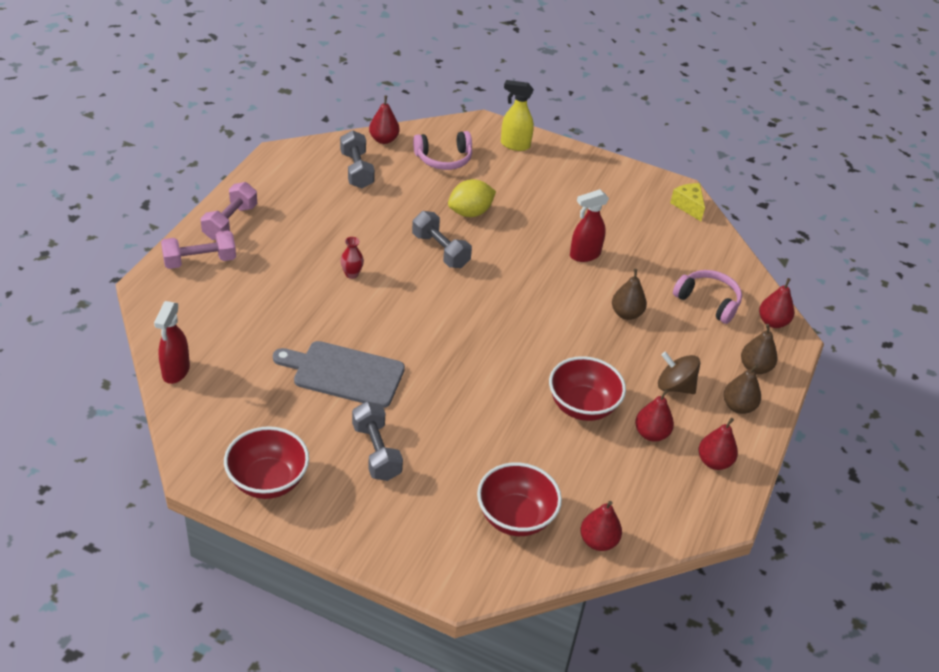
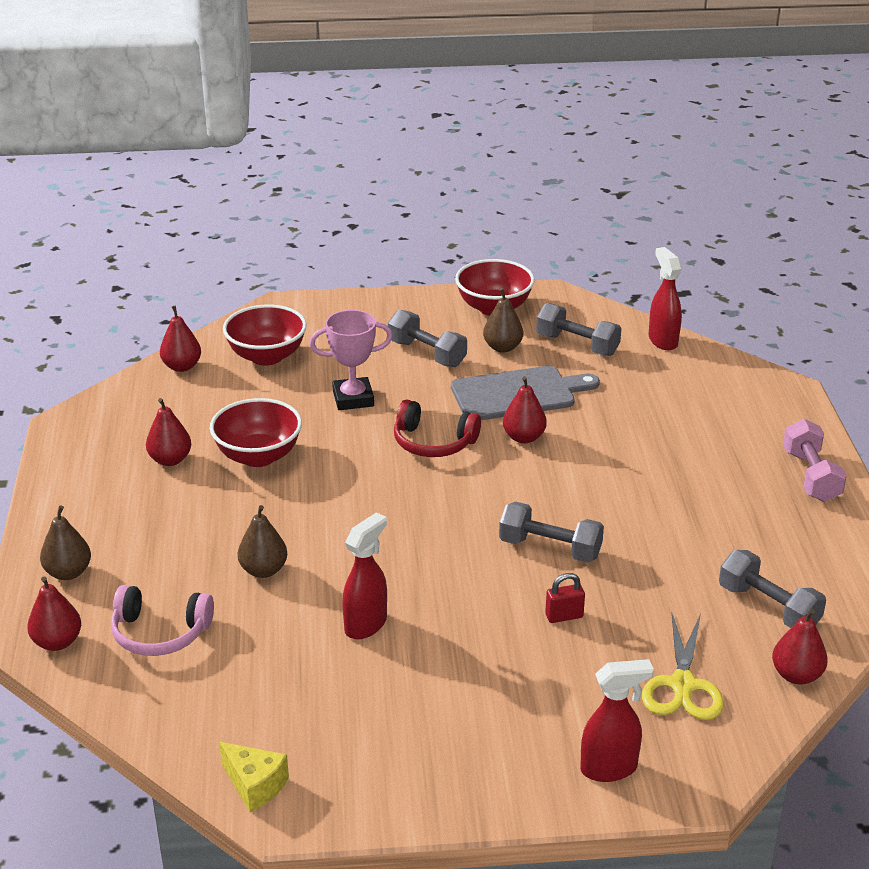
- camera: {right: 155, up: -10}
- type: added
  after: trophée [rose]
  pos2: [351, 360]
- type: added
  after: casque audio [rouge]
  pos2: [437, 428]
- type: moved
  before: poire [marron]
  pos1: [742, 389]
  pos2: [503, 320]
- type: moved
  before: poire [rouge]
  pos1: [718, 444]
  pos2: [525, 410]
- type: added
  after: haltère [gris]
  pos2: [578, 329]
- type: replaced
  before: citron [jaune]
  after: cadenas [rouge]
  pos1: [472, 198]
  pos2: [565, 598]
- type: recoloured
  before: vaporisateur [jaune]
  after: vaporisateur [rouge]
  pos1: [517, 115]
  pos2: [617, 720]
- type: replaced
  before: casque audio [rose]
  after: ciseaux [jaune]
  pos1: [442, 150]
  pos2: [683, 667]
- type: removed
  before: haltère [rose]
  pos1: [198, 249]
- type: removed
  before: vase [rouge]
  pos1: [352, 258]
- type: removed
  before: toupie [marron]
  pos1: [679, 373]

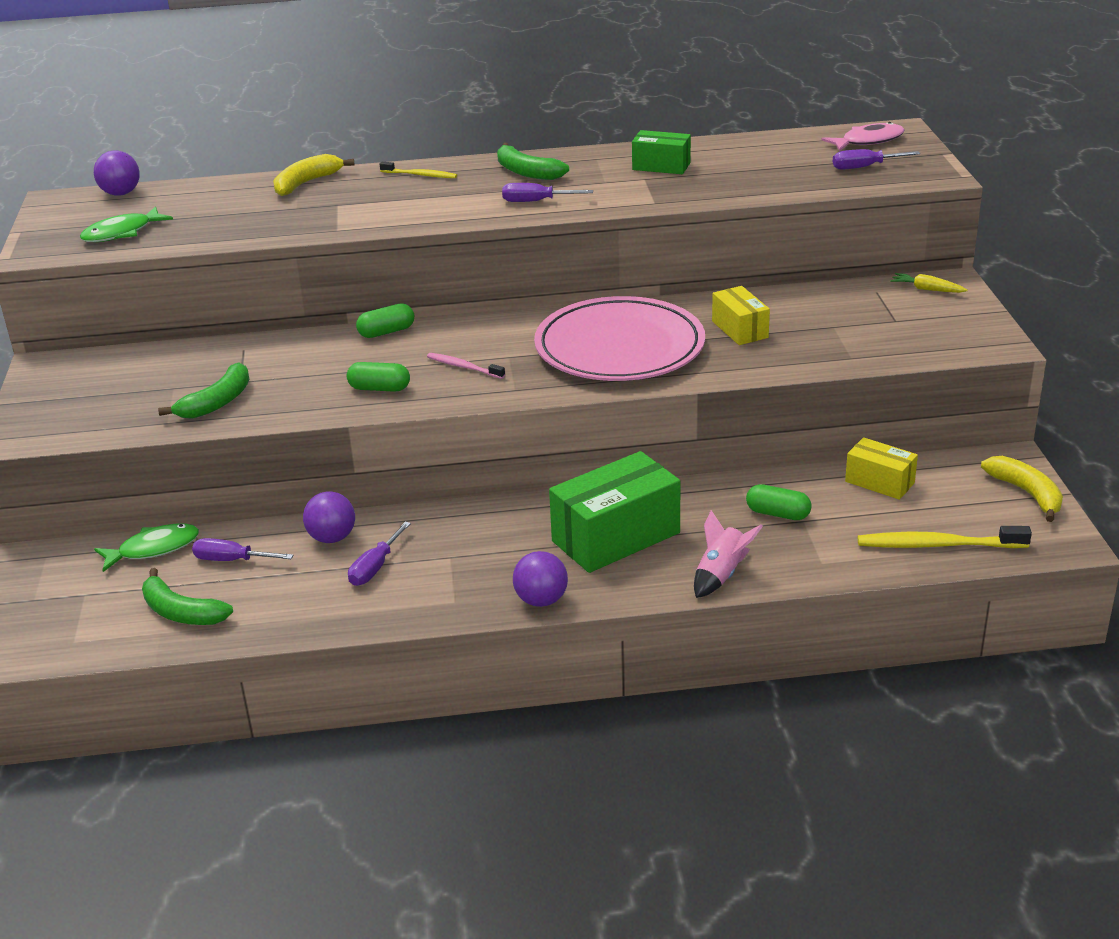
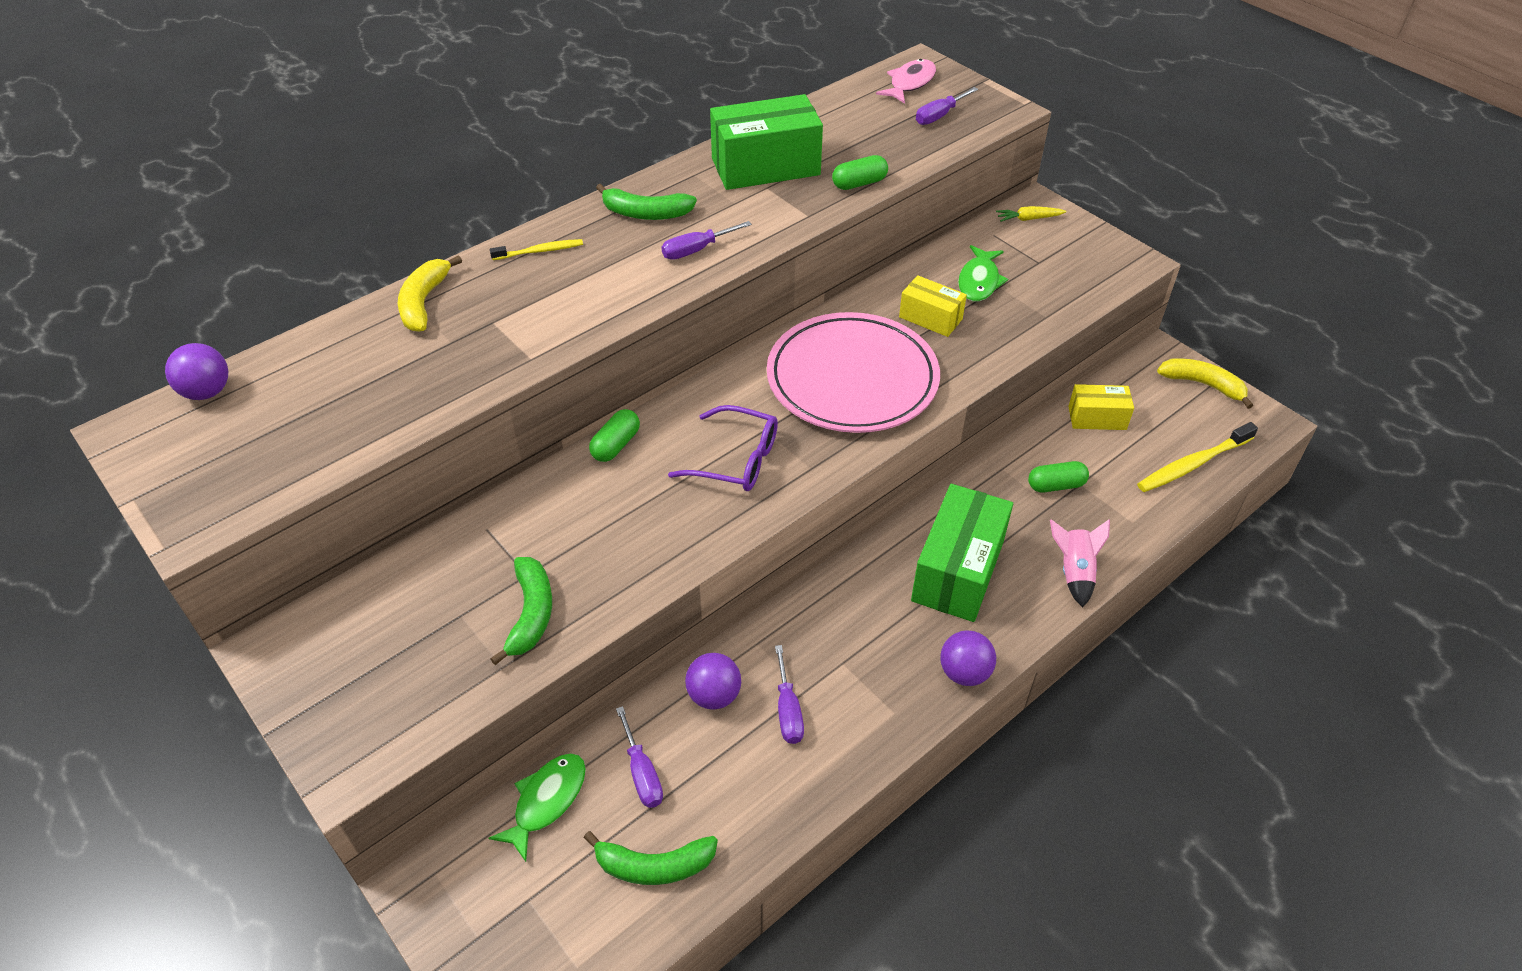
- camera: {right: -35, up: 15}
- type: turned
  before: tournevis [violet]
  pos1: [242, 549]
  pos2: [639, 757]
  turn: -90
- type: replaced
  before: brosse à dents [rose]
  after: lunettes [violet]
  pos1: [466, 366]
  pos2: [723, 448]
- type: resized
  before: boîte [vert]
  pos1: [661, 152]
  pos2: [766, 142]
  scale: 1.81
- type: moved
  before: gélule [vert]
  pos1: [378, 377]
  pos2: [860, 172]
- type: moved
  before: poisson [vert]
  pos1: [126, 224]
  pos2: [983, 273]

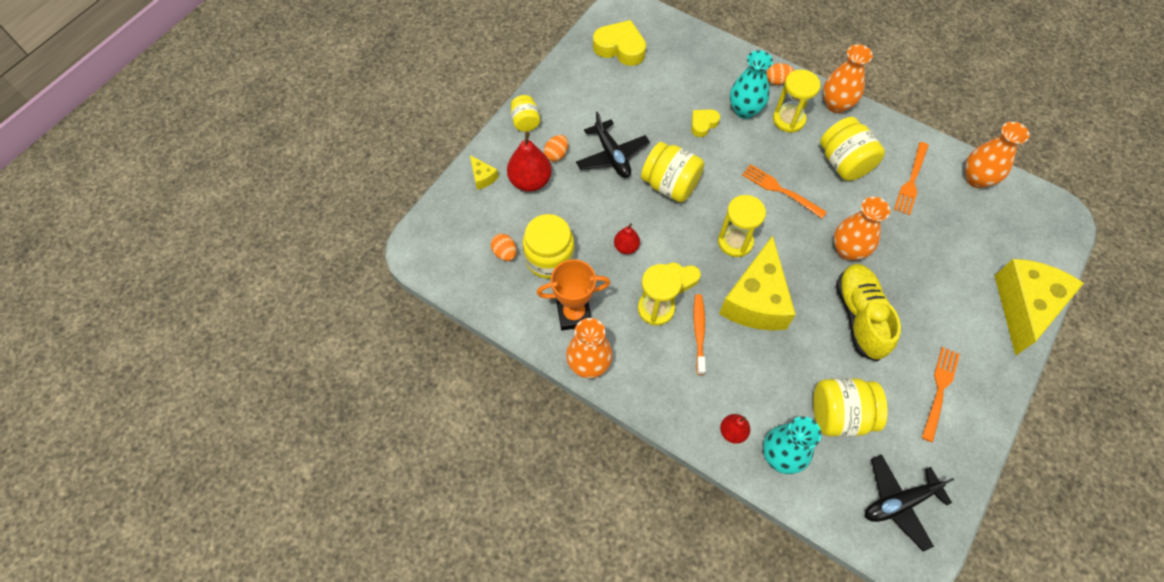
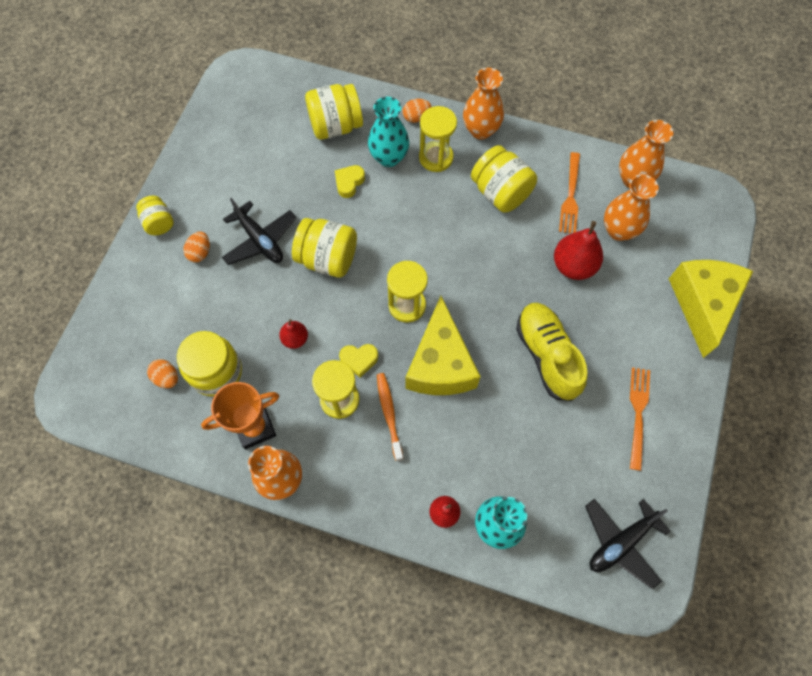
- camera: {right: -15, up: 5}
- type: moved
  before: bocal [jaune]
  pos1: [850, 407]
  pos2: [334, 112]
- type: moved
  before: poire [rouge]
  pos1: [529, 162]
  pos2: [578, 250]
- type: moved
  before: vase [orange]
  pos1: [862, 229]
  pos2: [631, 207]
- type: removed
  before: fromage [jaune]
  pos1: [484, 172]
- type: removed
  before: cœur [jaune]
  pos1: [619, 43]
- type: removed
  before: fourchette [orange]
  pos1: [784, 191]

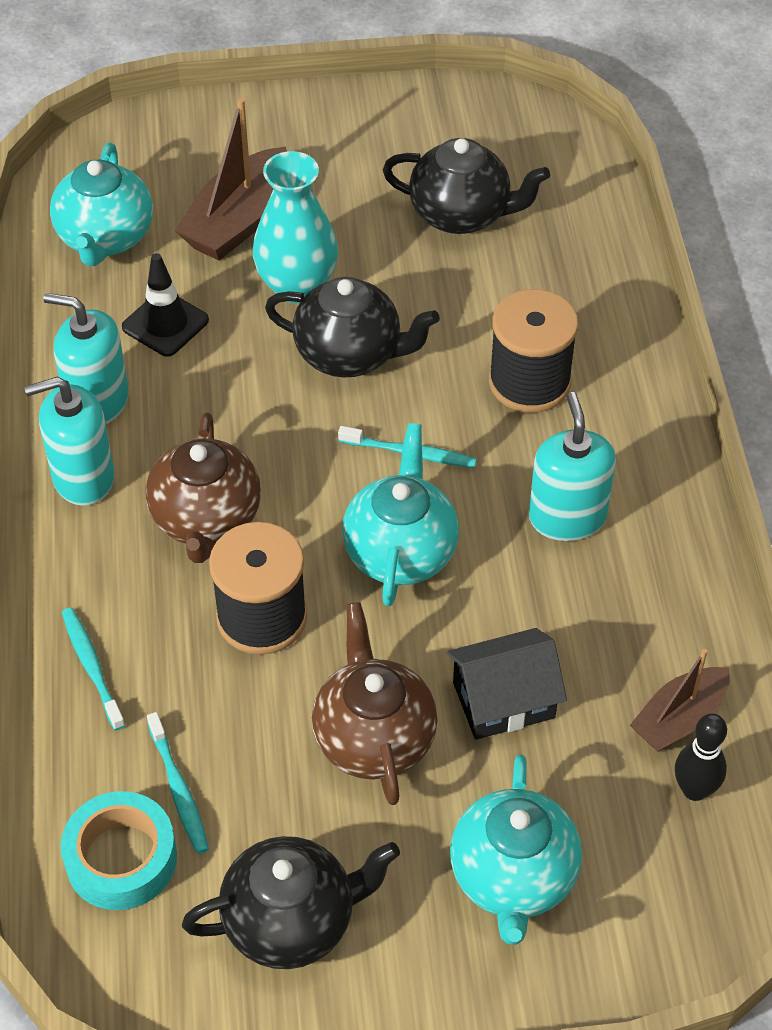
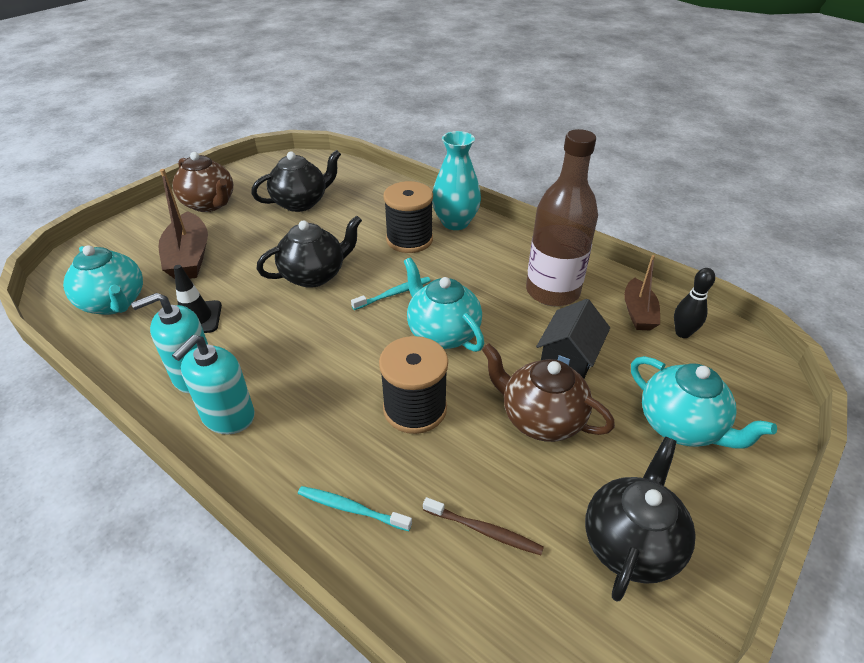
- camera: {right: -45, up: -10}
- type: moved
  before: théière [marron]
  pos1: [203, 487]
  pos2: [202, 182]
- type: recoloured
  before: brosse à dents [turquoise]
  after: brosse à dents [marron]
  pos1: [178, 783]
  pos2: [483, 526]
- type: moved
  before: vase [turquoise]
  pos1: [295, 227]
  pos2: [456, 180]
- type: added
  after: bouteille [marron]
  pos2: [562, 217]
- type: removed
  before: ruban adhésif [turquoise]
  pos1: [119, 850]
- type: removed
  before: distributeur de savon [turquoise]
  pos1: [572, 466]

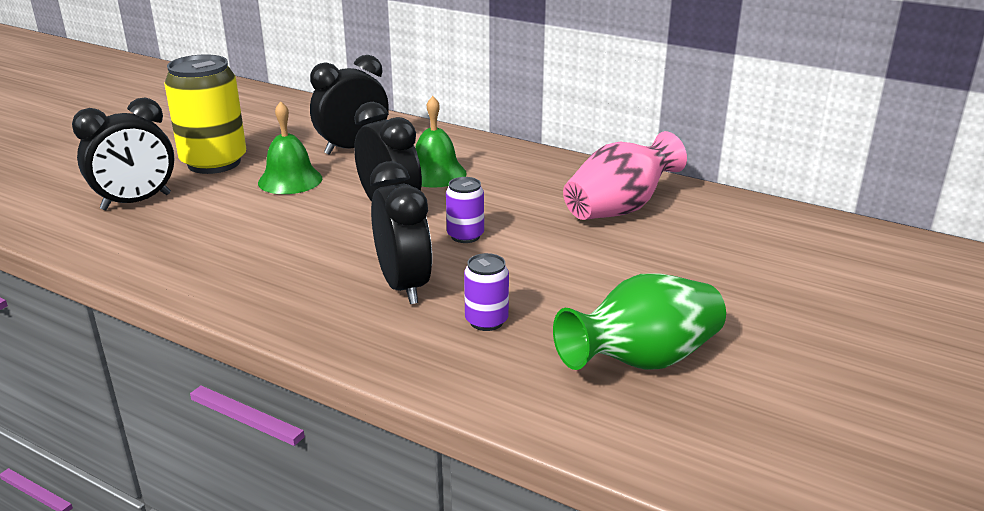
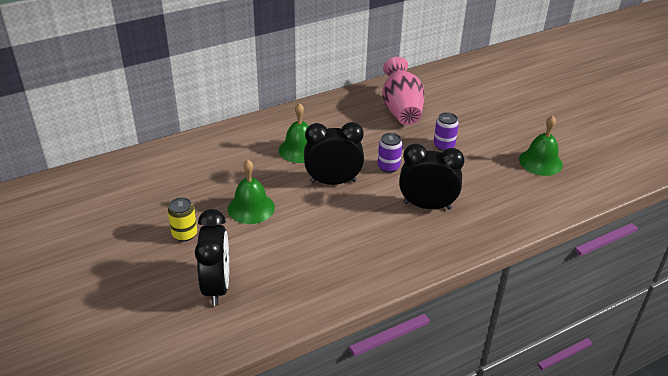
- camera: {right: -60, up: 10}
- type: resized
  before: canette [jaune]
  pos1: [205, 114]
  pos2: [182, 219]
  scale: 0.48
- type: moved
  before: canette [violet]
  pos1: [486, 292]
  pos2: [446, 131]
- type: replaced
  before: vase [vert]
  after: cloche [vert]
  pos1: [639, 321]
  pos2: [541, 145]
- type: removed
  before: réveil [noir]
  pos1: [349, 105]

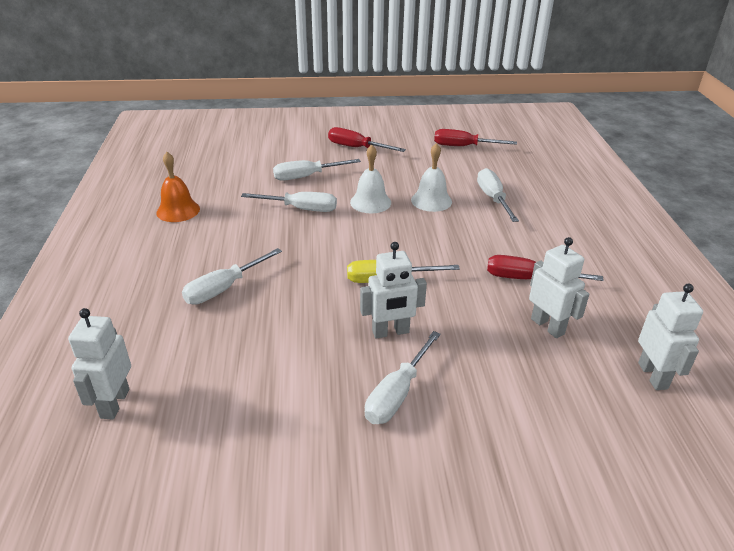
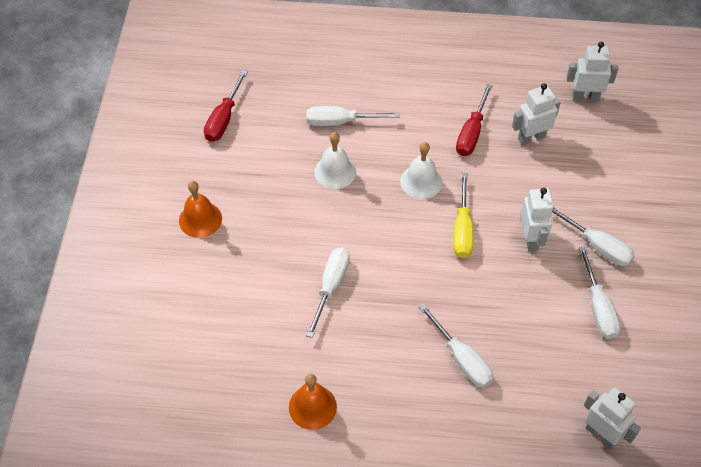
- camera: {right: -80, up: 20}
- type: replaced
  before: tournevis [rouge]
  after: cloche [orange]
  pos1: [367, 139]
  pos2: [200, 209]
- type: moved
  before: cloche [blanc]
  pos1: [370, 179]
  pos2: [421, 170]
- type: moved
  before: tournevis [blanc]
  pos1: [317, 170]
  pos2: [600, 293]
- type: turned
  before: robot [blanc]
  pos1: [99, 364]
  pos2: [612, 418]
  turn: -150

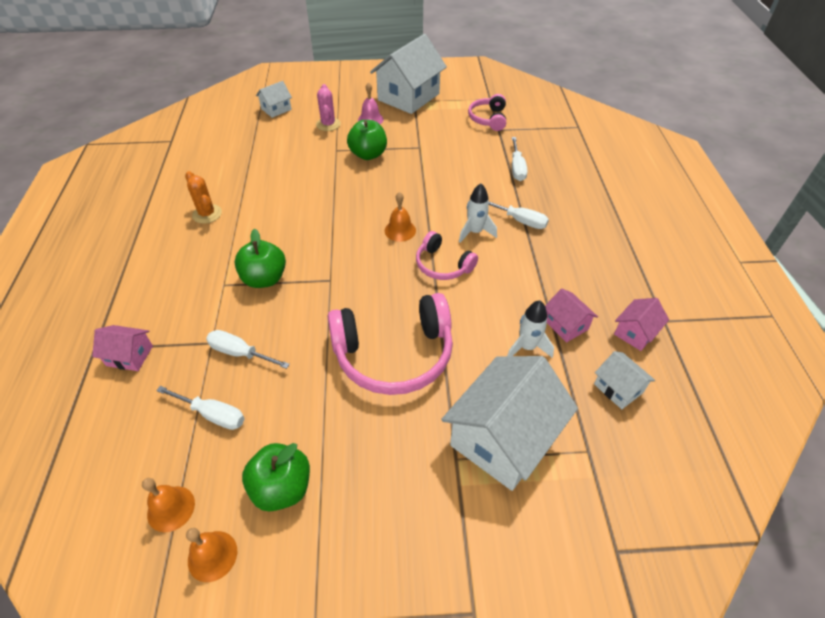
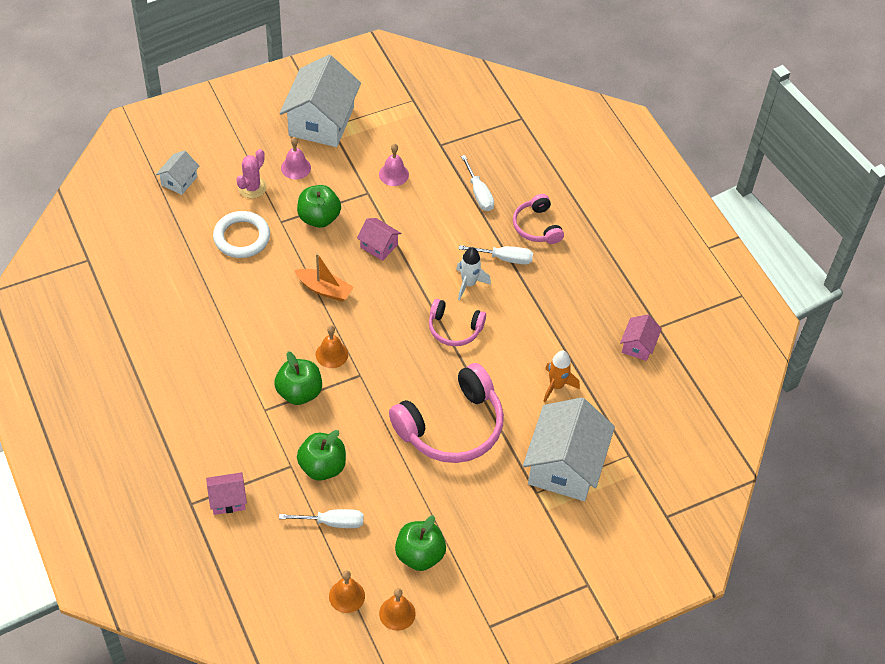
- camera: {right: -25, up: 5}
- type: added
  after: anneau [blanc]
  pos2: [241, 234]
- type: turned
  before: cactus [rose]
  pos1: [328, 107]
  pos2: [251, 173]
  turn: 60
- type: added
  after: bateau [orange]
  pos2: [324, 277]
- type: replaced
  before: tournevis [blanc]
  after: pomme [vert]
  pos1: [248, 349]
  pos2: [321, 455]
- type: moved
  before: cloche [orange]
  pos1: [400, 217]
  pos2: [332, 346]
- type: moved
  before: maison [rose]
  pos1: [571, 315]
  pos2: [379, 239]
- type: added
  after: cloche [rose]
  pos2: [394, 165]
- type: moved
  before: casque audio [rose]
  pos1: [487, 112]
  pos2: [538, 219]
- type: recoloured
  before: fusée [blanc]
  after: fusée [orange]
  pos1: [530, 329]
  pos2: [561, 376]
- type: removed
  before: cactus [orange]
  pos1: [203, 197]
- type: removed
  before: maison [blanc]
  pos1: [624, 380]

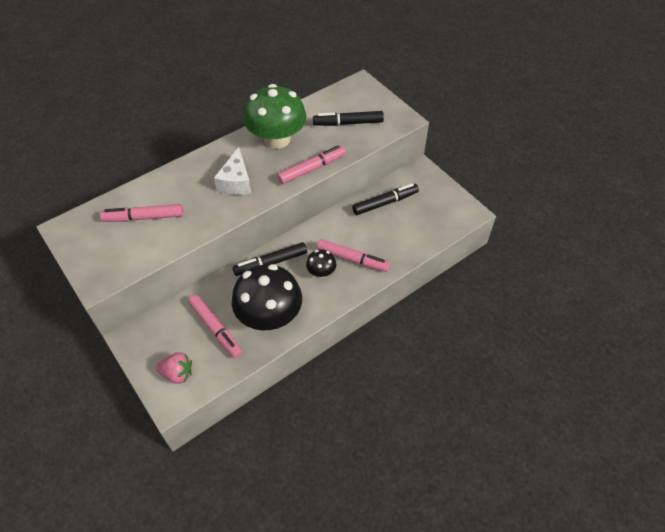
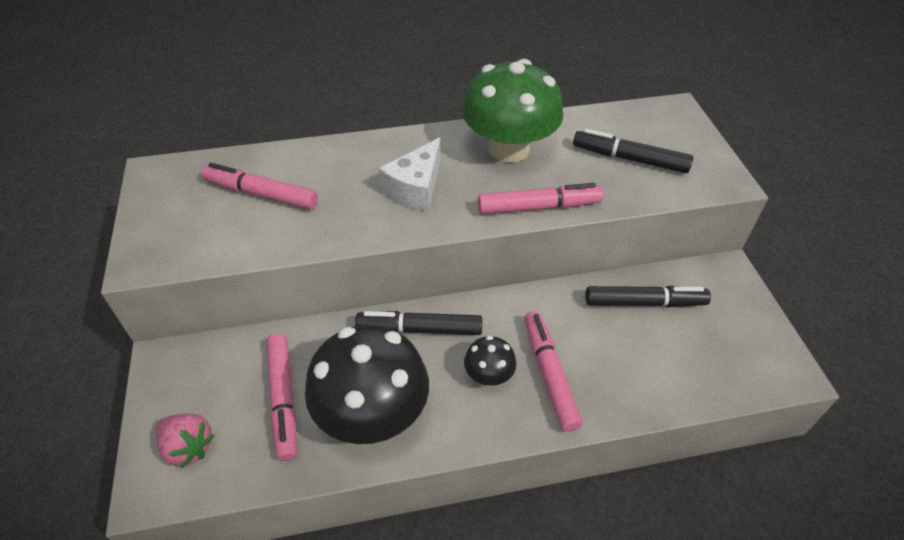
- camera: {right: 25, up: -5}
- type: turned
  before: feutre [rose]
  pos1: [354, 255]
  pos2: [553, 371]
  turn: -150

